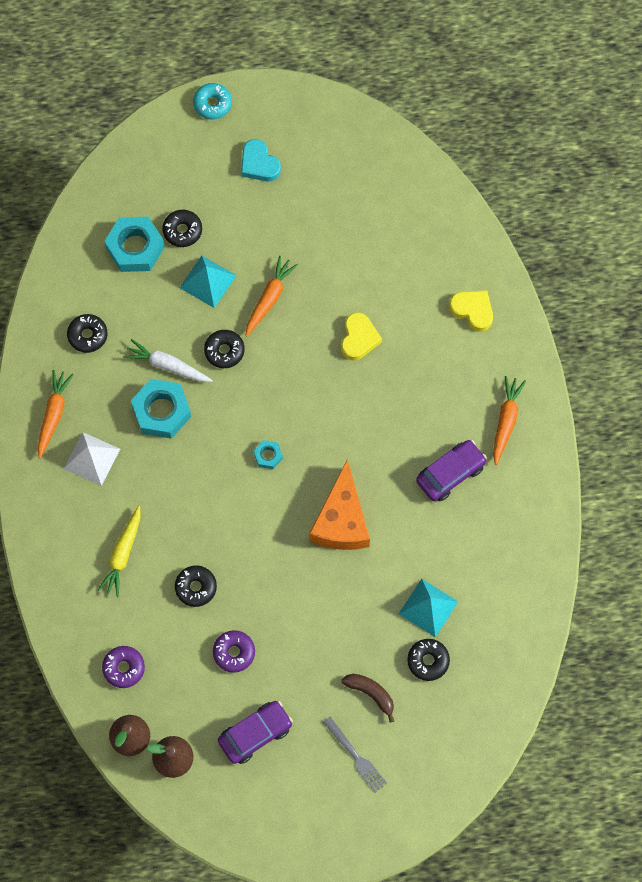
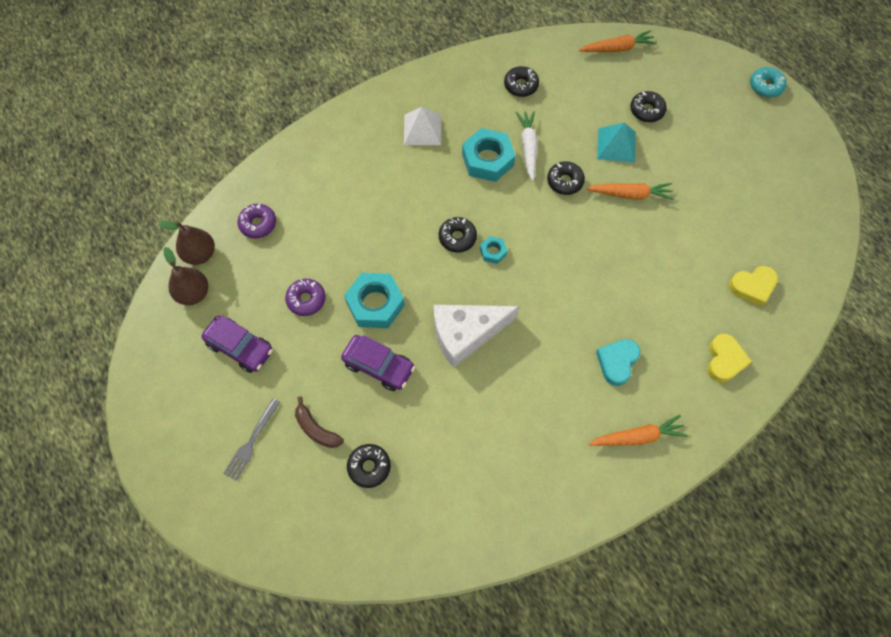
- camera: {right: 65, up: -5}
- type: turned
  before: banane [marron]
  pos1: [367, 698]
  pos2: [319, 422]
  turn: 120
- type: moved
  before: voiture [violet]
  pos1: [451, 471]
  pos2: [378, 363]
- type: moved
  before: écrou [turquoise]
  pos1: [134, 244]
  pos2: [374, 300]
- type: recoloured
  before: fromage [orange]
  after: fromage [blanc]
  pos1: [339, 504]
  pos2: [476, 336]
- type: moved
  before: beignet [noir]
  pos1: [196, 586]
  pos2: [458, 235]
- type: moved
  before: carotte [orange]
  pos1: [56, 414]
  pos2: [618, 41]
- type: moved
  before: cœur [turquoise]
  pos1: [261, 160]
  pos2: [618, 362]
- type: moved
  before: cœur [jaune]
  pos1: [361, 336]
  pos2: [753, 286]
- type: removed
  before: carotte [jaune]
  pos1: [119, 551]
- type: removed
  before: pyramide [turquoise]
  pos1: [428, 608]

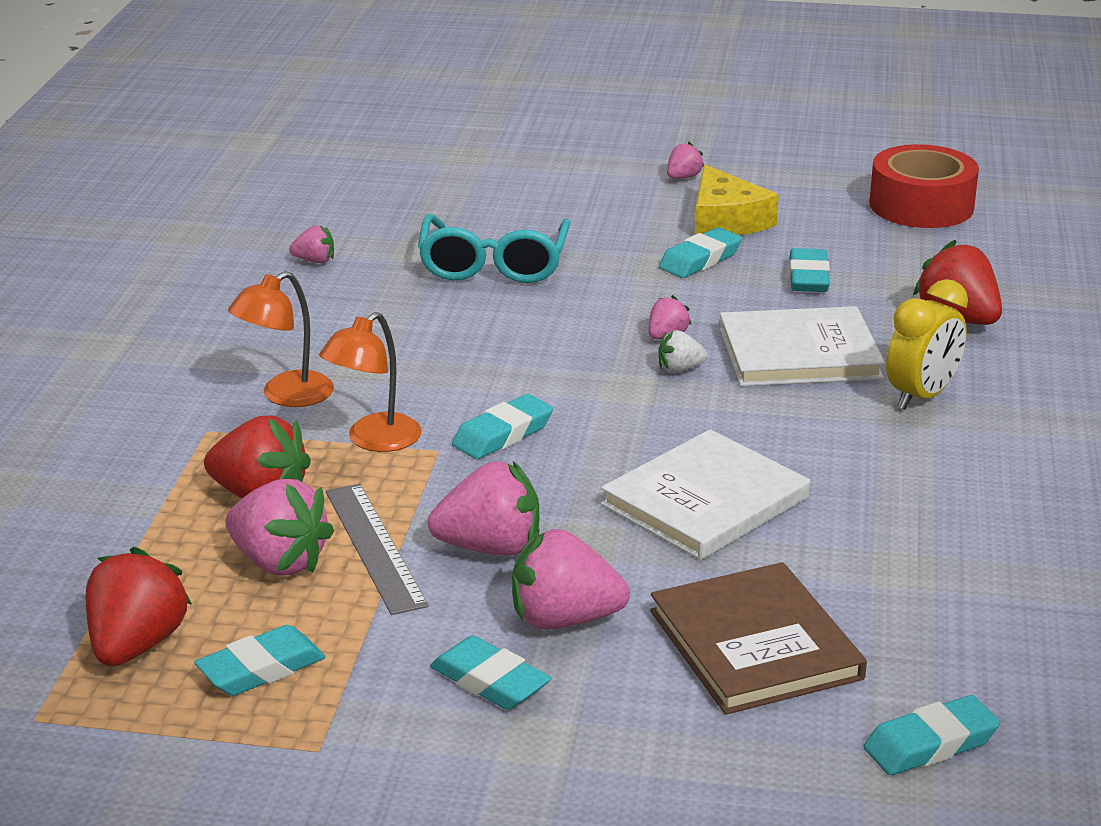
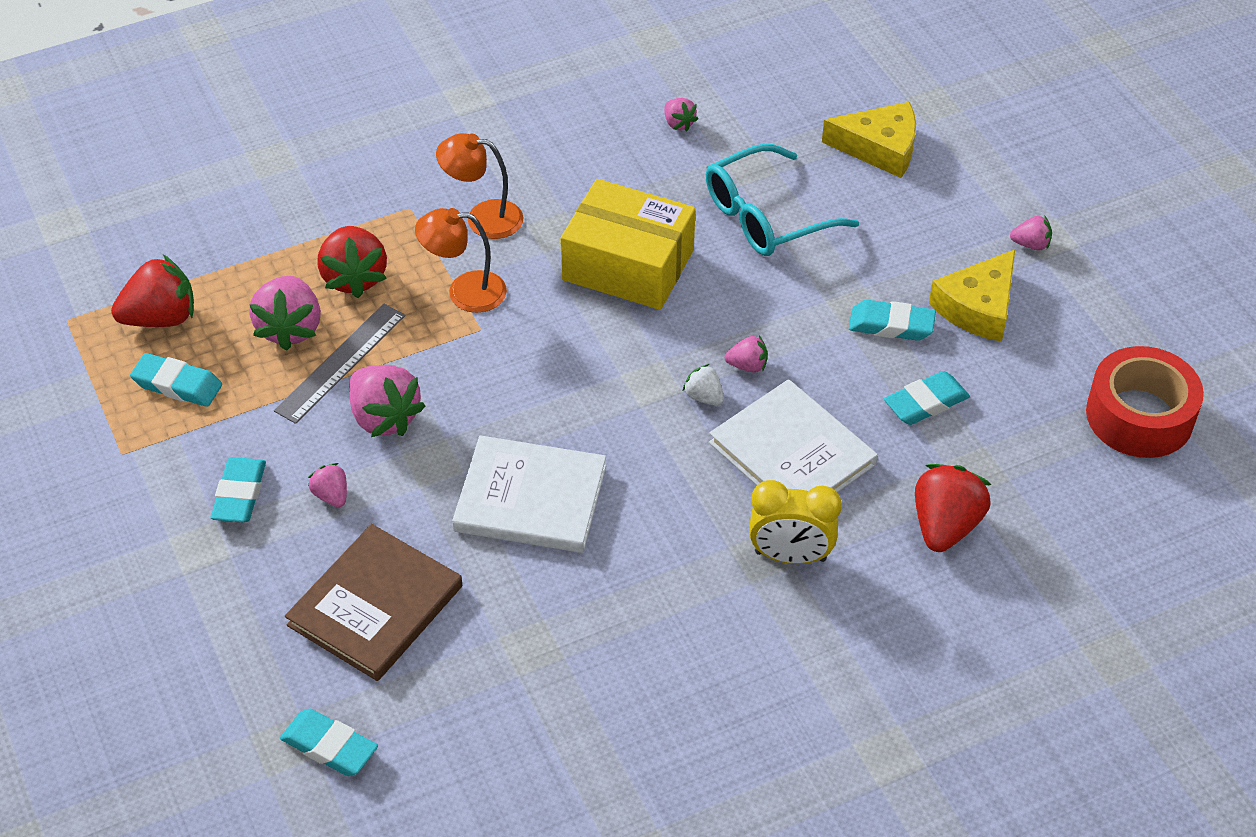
- camera: {right: 55, up: 20}
- type: resized
  before: fraise [rose]
  pos1: [571, 578]
  pos2: [327, 485]
  scale: 0.52
- type: added
  after: boîte [jaune]
  pos2: [628, 244]
- type: added
  after: fromage [jaune]
  pos2: [869, 140]
- type: removed
  before: gomme [turquoise]
  pos1: [502, 426]

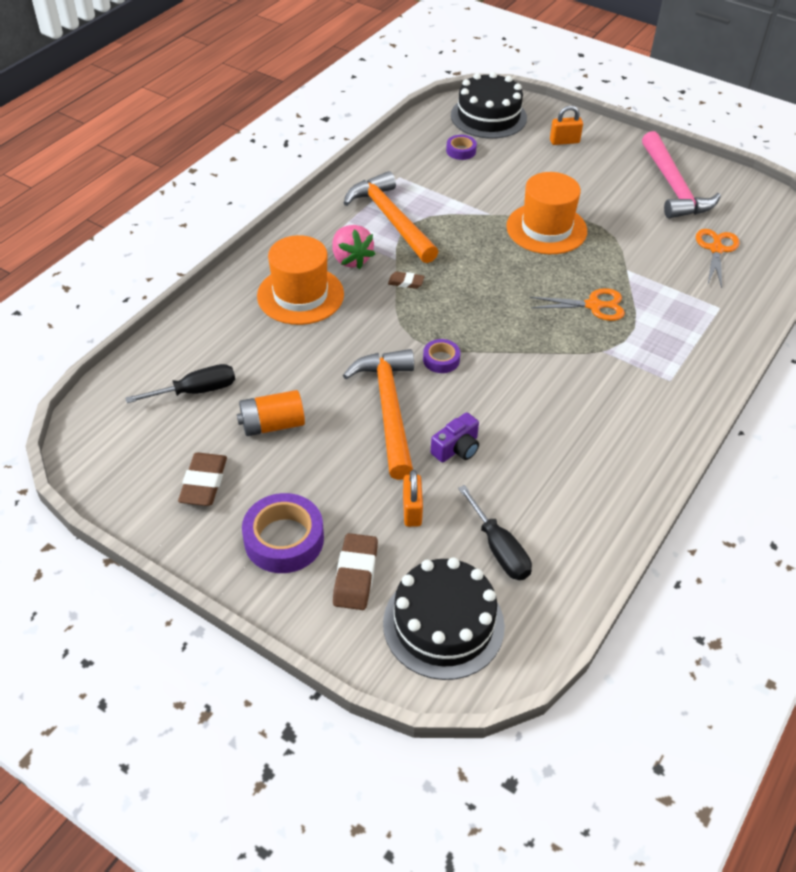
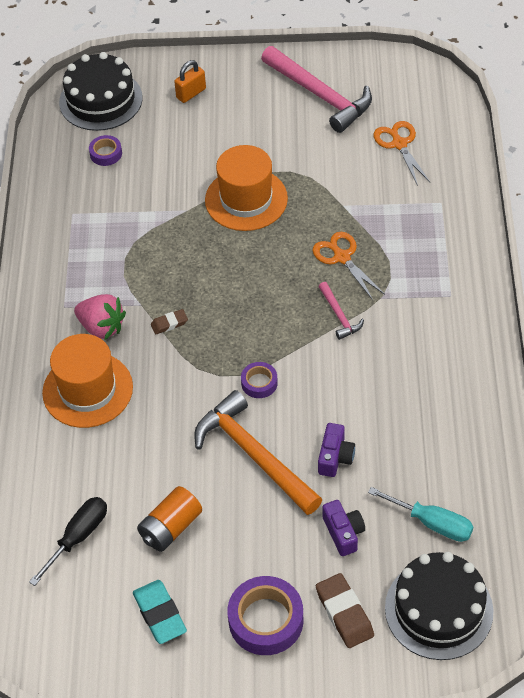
- camera: {right: -30, up: 5}
- type: recoloured
  before: gomme [marron]
  after: gomme [turquoise]
  pos1: [202, 479]
  pos2: [160, 612]
- type: turned
  before: ciseaux [orange]
  pos1: [577, 304]
  pos2: [348, 266]
  turn: -90
- type: added
  after: marteau [rose]
  pos2: [341, 311]
- type: replaced
  before: cadenas [orange]
  after: appareil photo [violet]
  pos1: [413, 498]
  pos2: [343, 528]
- type: recoloured
  before: tournevis [noir]
  after: tournevis [turquoise]
  pos1: [495, 532]
  pos2: [420, 514]
- type: removed
  before: marteau [orange]
  pos1: [391, 217]

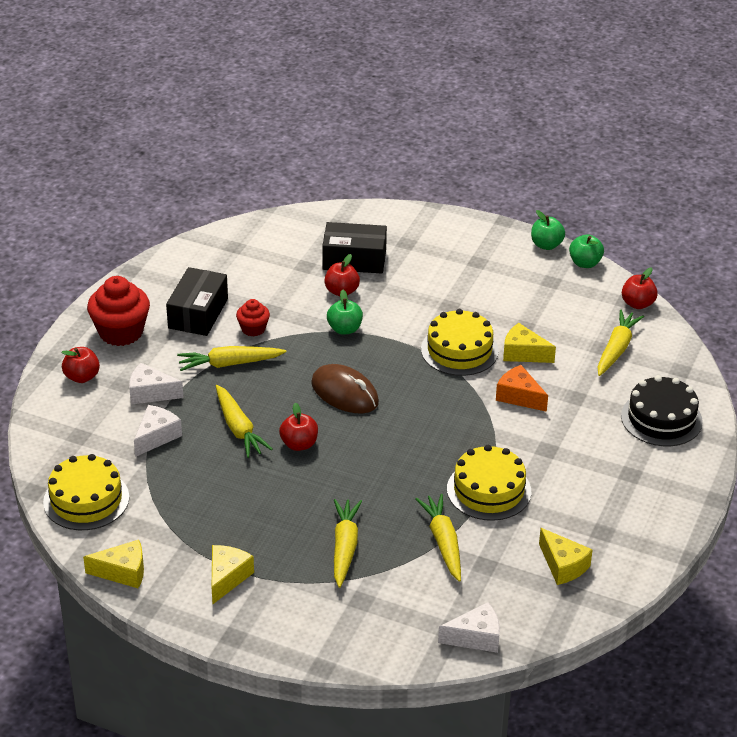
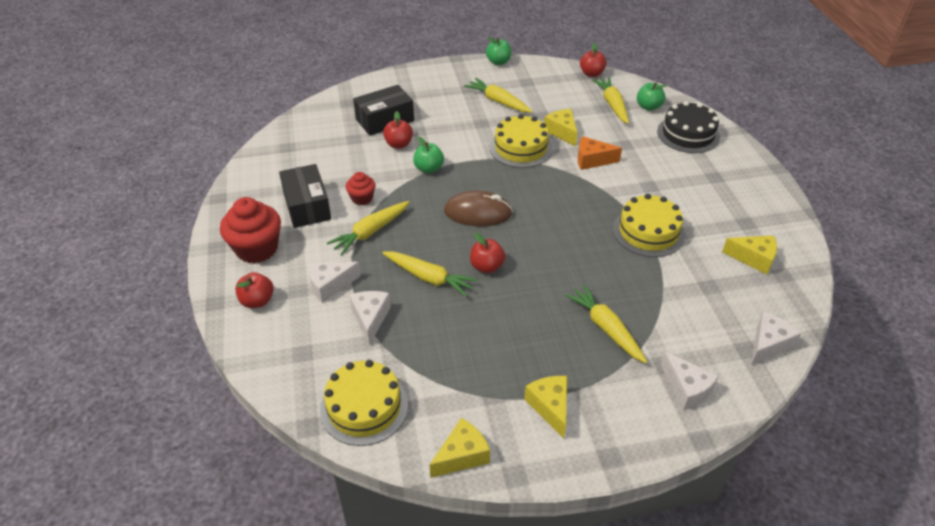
- camera: {right: -35, up: 5}
- type: moved
  before: carotte [jaune]
  pos1: [438, 538]
  pos2: [498, 95]
- type: turned
  before: fromage [jaune]
  pos1: [529, 343]
  pos2: [561, 127]
  turn: 75
- type: moved
  before: pomme [vert]
  pos1: [586, 251]
  pos2: [652, 96]
- type: added
  after: fromage [blanc]
  pos2: [690, 381]

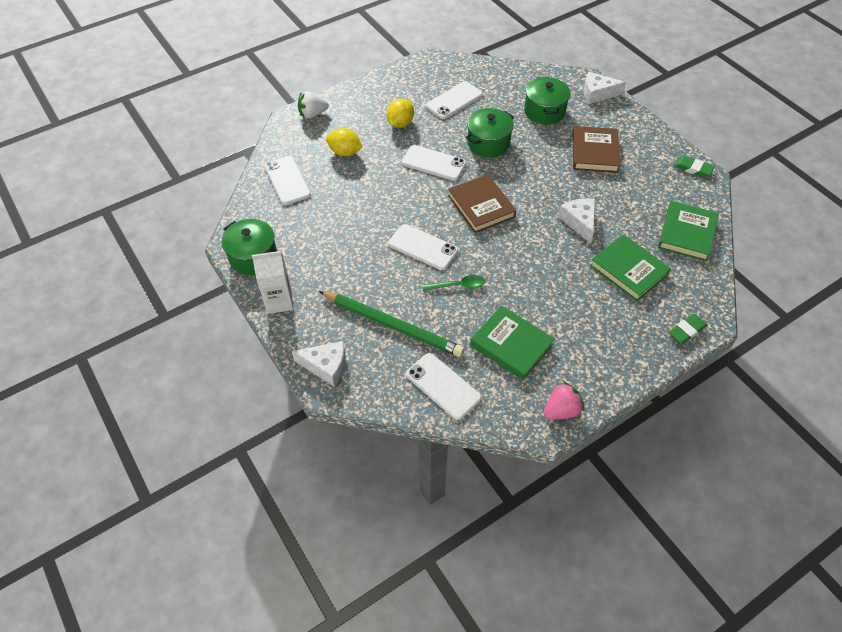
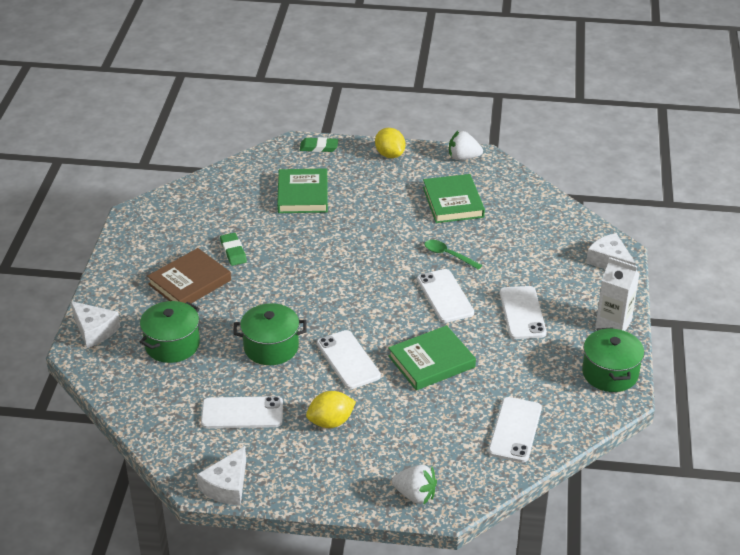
- camera: {right: -140, up: -15}
- type: moved
  before: fromage [blanc]
  pos1: [576, 221]
  pos2: [221, 476]
- type: moved
  before: gomme [vert]
  pos1: [694, 166]
  pos2: [233, 249]
- type: moved
  before: citron [jaune]
  pos1: [344, 142]
  pos2: [390, 143]
- type: moved
  before: livre [vert]
  pos1: [688, 231]
  pos2: [432, 357]
- type: recoloured
  before: fraise [rose]
  after: fraise [blanc]
  pos1: [563, 400]
  pos2: [466, 145]
- type: moved
  before: téléphone [blanc]
  pos1: [443, 386]
  pos2: [523, 312]
- type: removed
  before: crayon [vert]
  pos1: [391, 324]
- type: removed
  before: livre [marron]
  pos1: [482, 203]

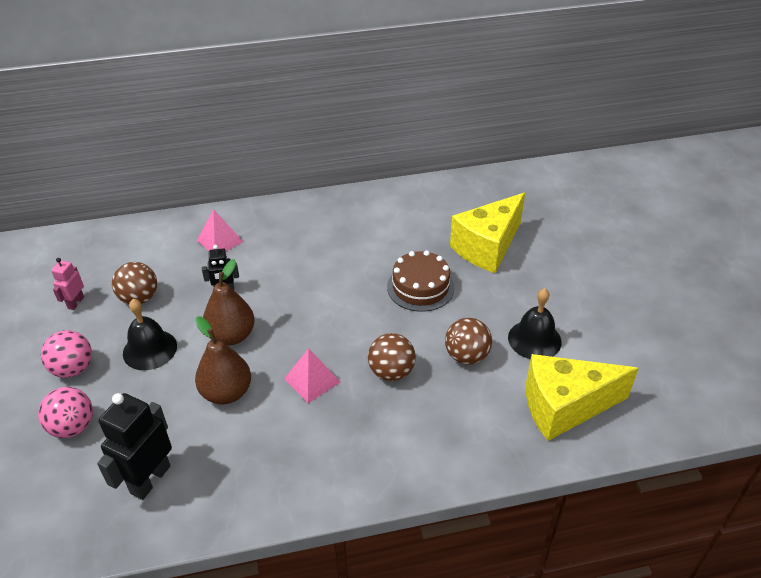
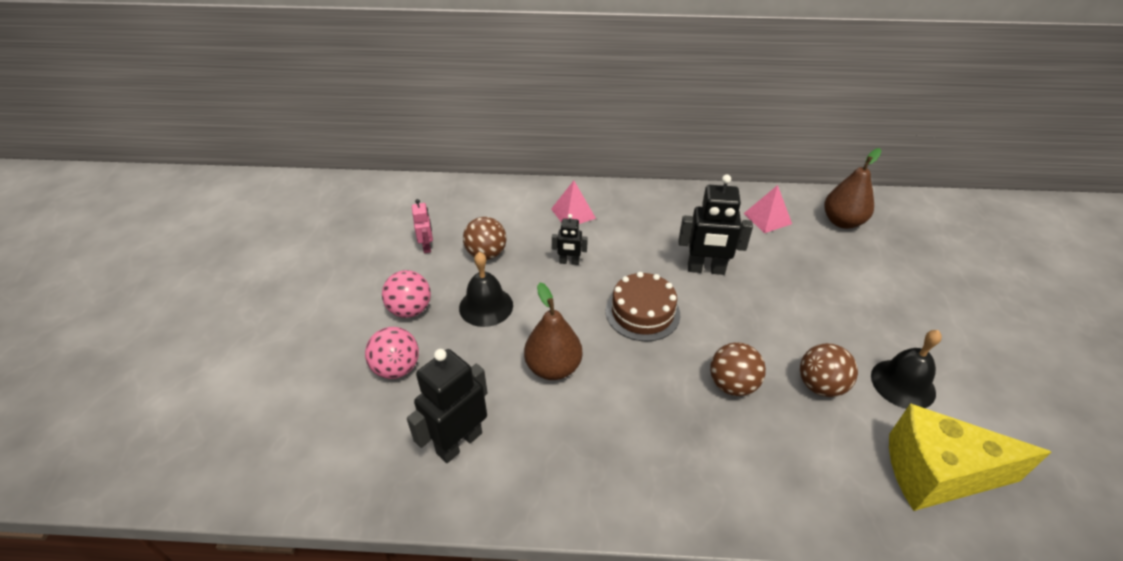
- camera: {right: 15, up: 0}
- type: turned
  before: robot [rose]
  pos1: [67, 284]
  pos2: [422, 226]
  turn: 135
- type: moved
  before: gâteau [marron]
  pos1: [421, 281]
  pos2: [643, 307]
- type: added
  after: robot [noir]
  pos2: [716, 225]
- type: moved
  before: pyramide [rose]
  pos1: [312, 375]
  pos2: [767, 209]
- type: moved
  before: poire [marron]
  pos1: [229, 302]
  pos2: [852, 188]
- type: removed
  before: fromage [jaune]
  pos1: [487, 233]

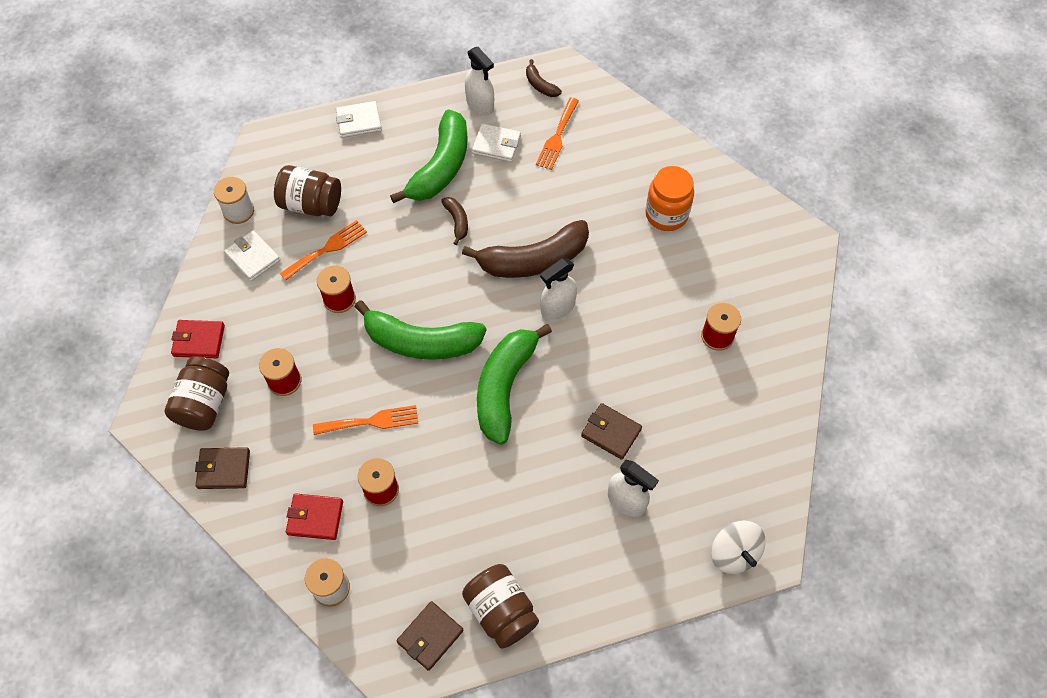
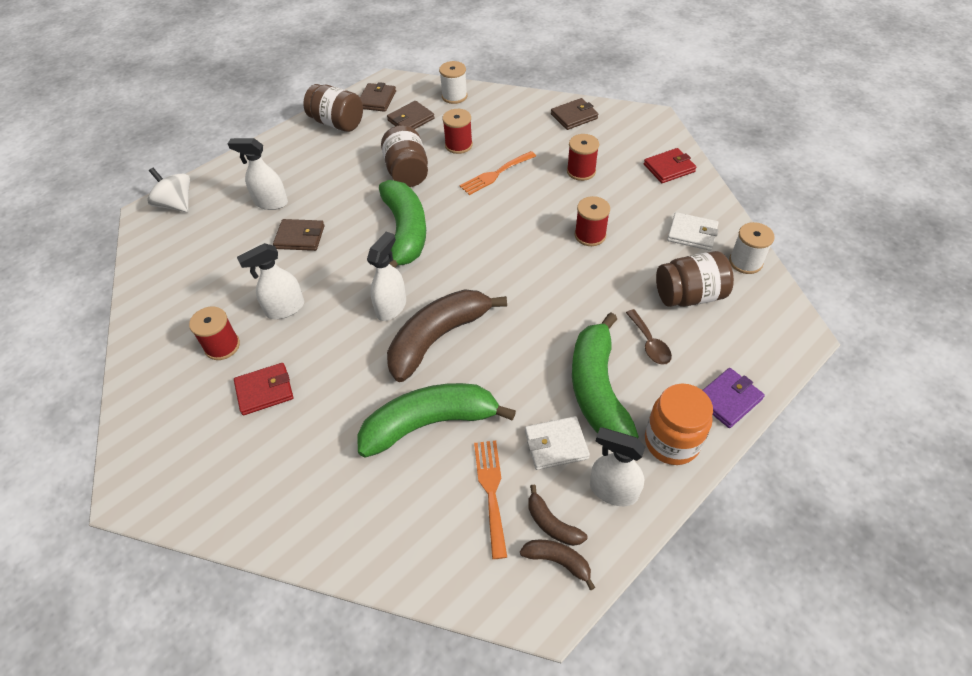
- camera: {right: 155, up: -10}
- type: moved
  before: portefeuille [rouge]
  pos1: [314, 516]
  pos2: [263, 389]
- type: added
  after: vaporisateur [blanc]
  pos2: [270, 281]
- type: moved
  before: banane [vert]
  pos1: [421, 330]
  pos2: [436, 420]
- type: moved
  before: bocal [marron]
  pos1: [196, 393]
  pos2: [404, 156]
- type: added
  after: portefeuille [marron]
  pos2: [410, 115]
- type: moved
  before: banane [marron]
  pos1: [454, 221]
  pos2: [557, 515]
- type: added
  after: cuillère [marron]
  pos2: [649, 337]
- type: moved
  before: bocal [orange]
  pos1: [669, 198]
  pos2: [679, 424]
- type: recoloured
  before: portefeuille [blanc]
  after: portefeuille [violet]
  pos1: [359, 119]
  pos2: [734, 398]
- type: removed
  before: fourchette [orange]
  pos1: [323, 250]

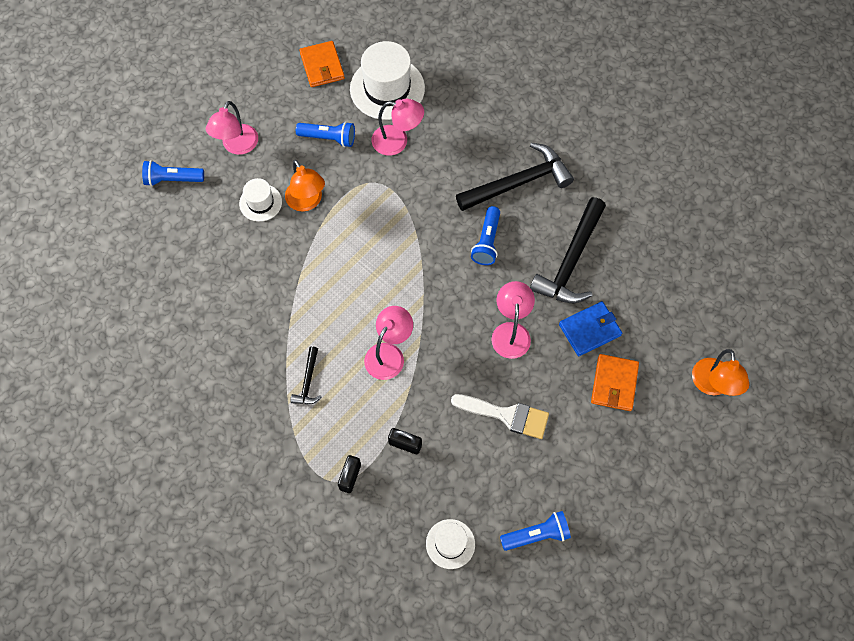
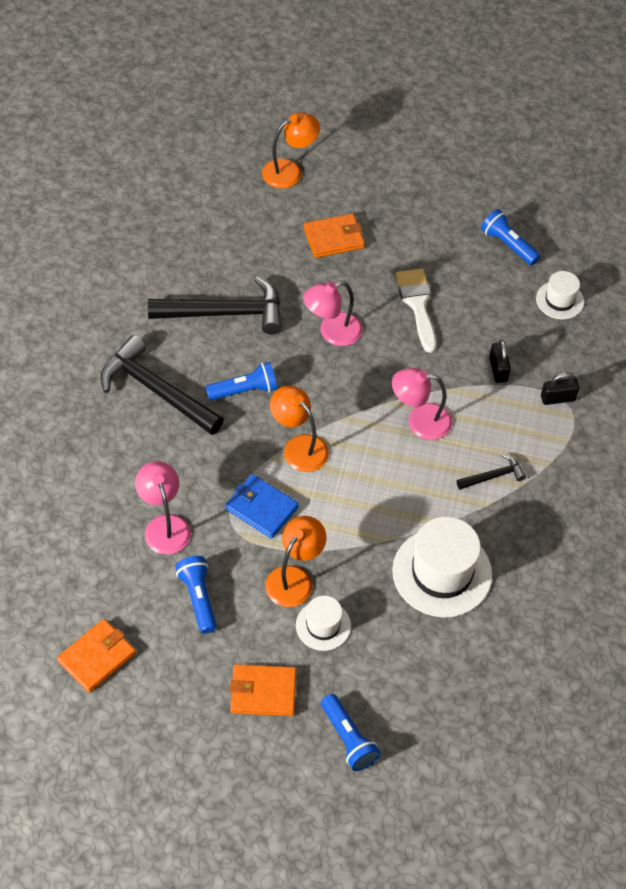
- camera: {right: -120, up: -10}
- type: moved
  before: portefeuille [bleu]
  pos1: [590, 328]
  pos2: [262, 506]
- type: replaced
  before: lampe [rose]
  after: portefeuille [orange]
  pos1: [232, 128]
  pos2: [263, 690]
- type: added
  after: lampe [orange]
  pos2: [299, 429]
- type: moved
  before: chapeau [blanc]
  pos1: [387, 80]
  pos2: [442, 567]

